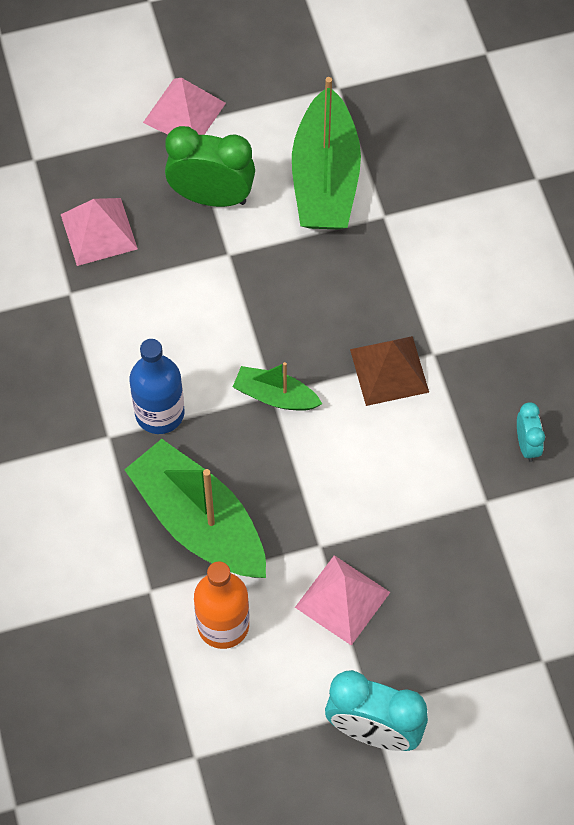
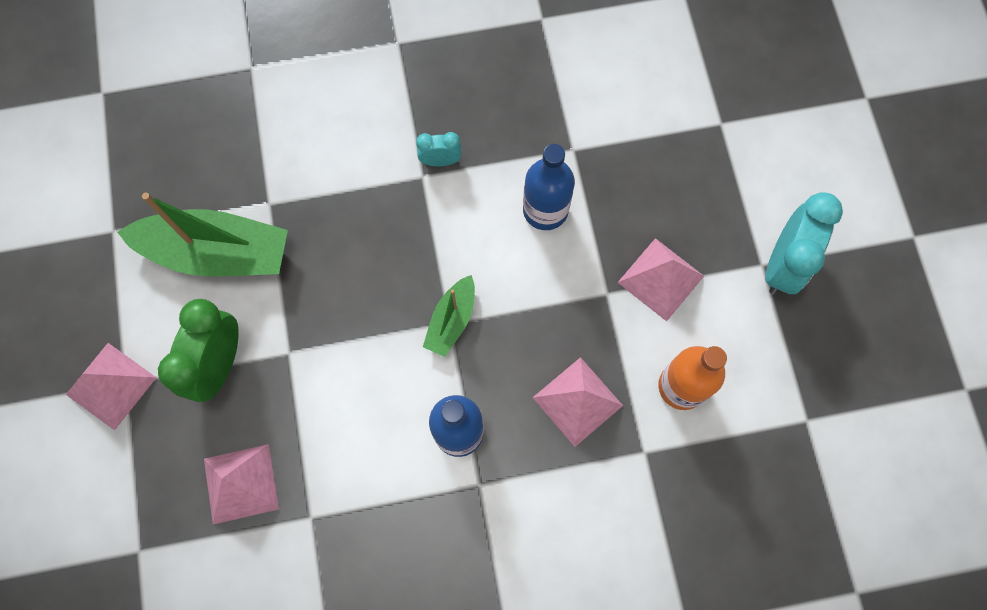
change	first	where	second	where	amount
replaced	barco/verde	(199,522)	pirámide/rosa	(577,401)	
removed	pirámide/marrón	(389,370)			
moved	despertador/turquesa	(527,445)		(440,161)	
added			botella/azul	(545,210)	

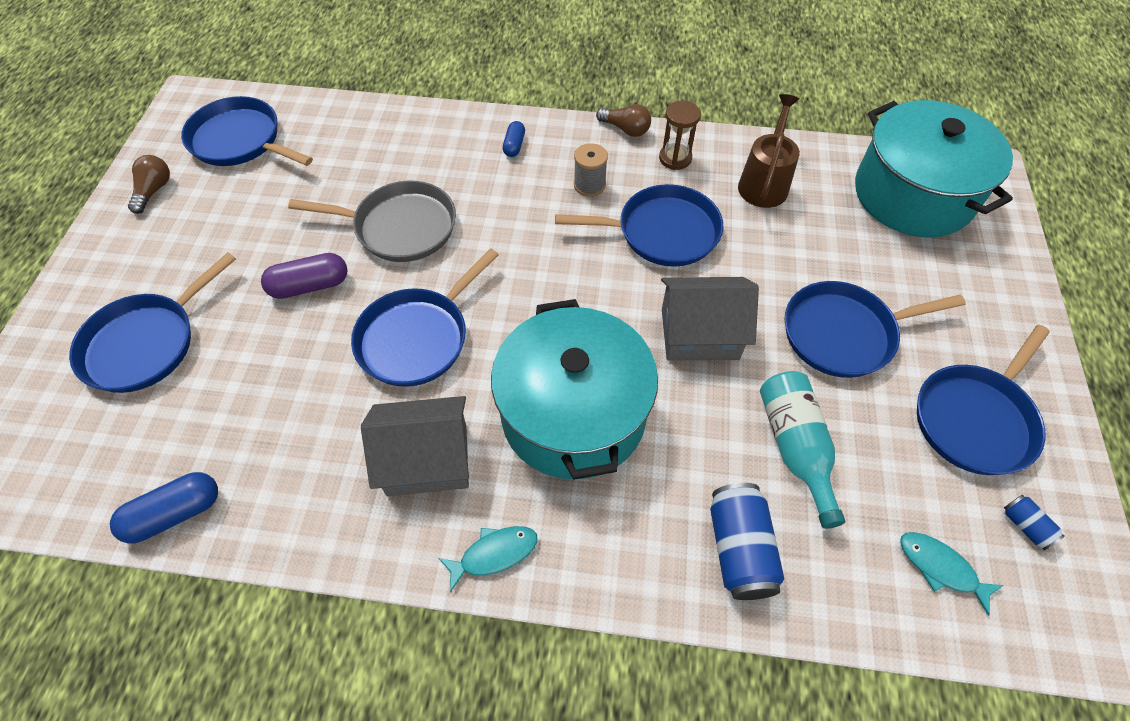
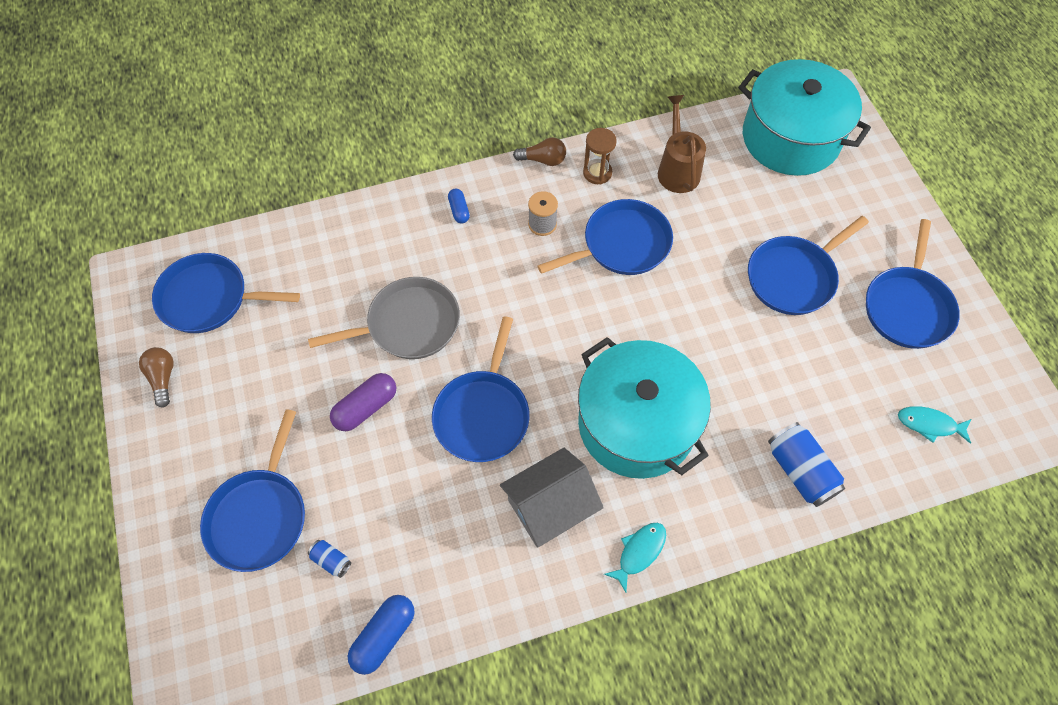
change	first	where	second	where	amount
removed	casa/gris	(699,334)			
removed	botella/turquesa	(795,447)			
moved	lata/azul	(1025,526)		(331,560)	

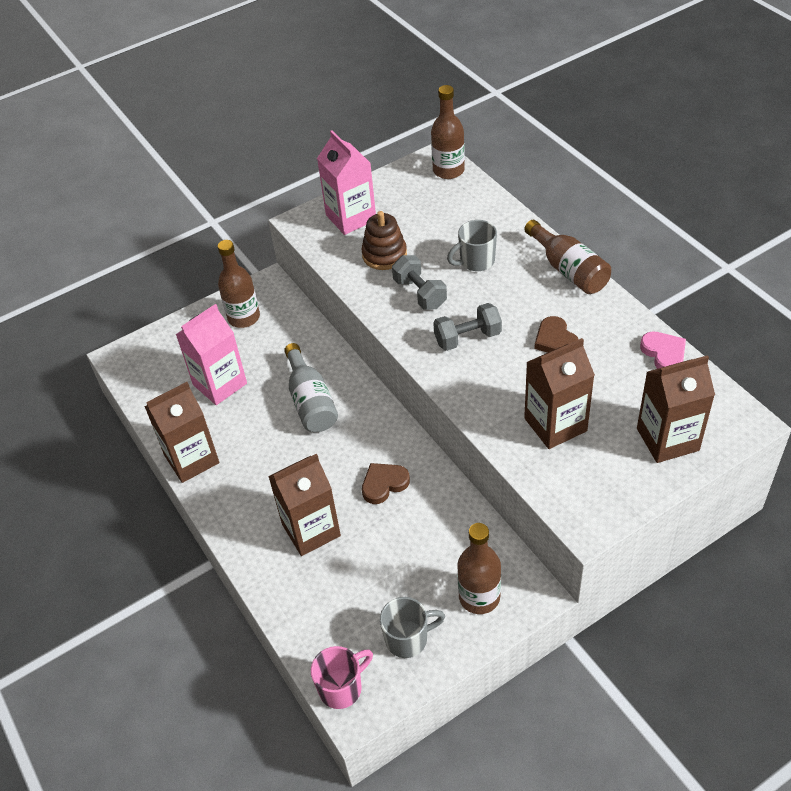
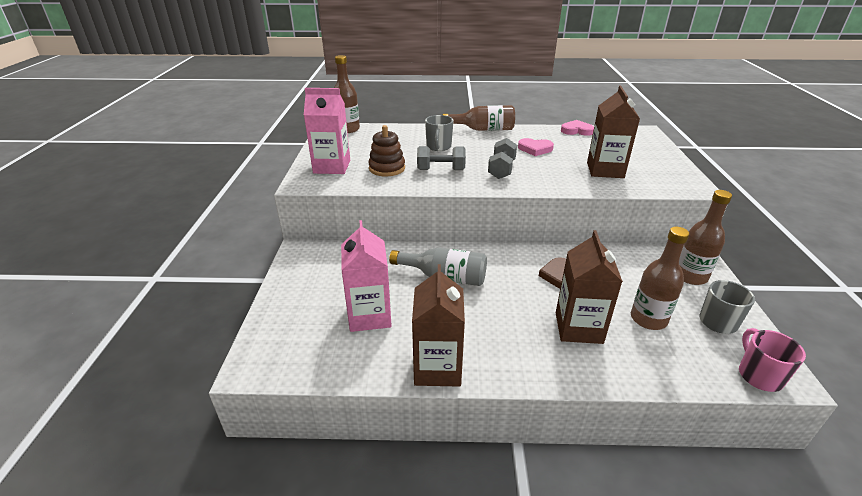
change	first	where	second	where	amount
moved	botella/marrón	(244,317)		(648,319)	
recoloured	corazón/marrón	(555,340)	corazón/rosa	(535,149)	
removed	cartón de leche/marrón	(667,439)			

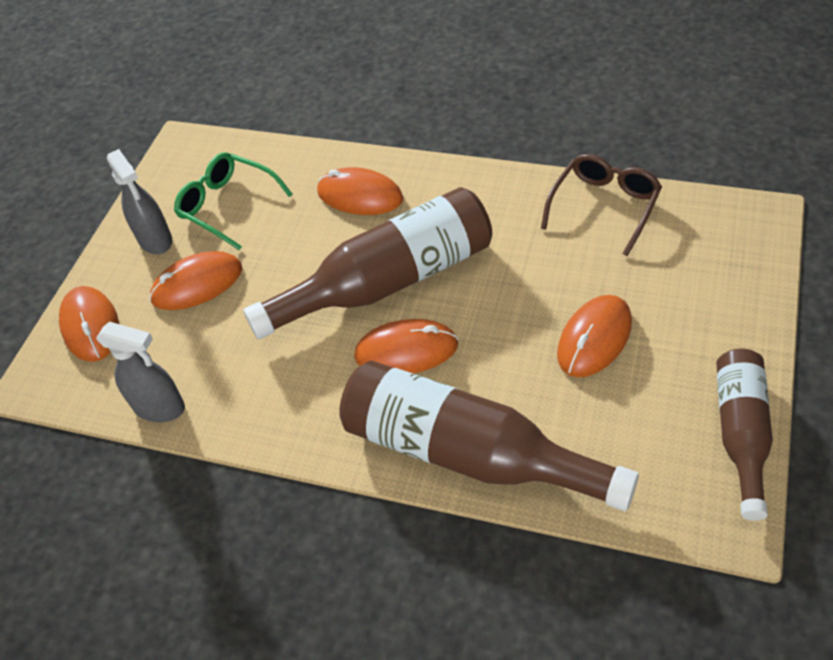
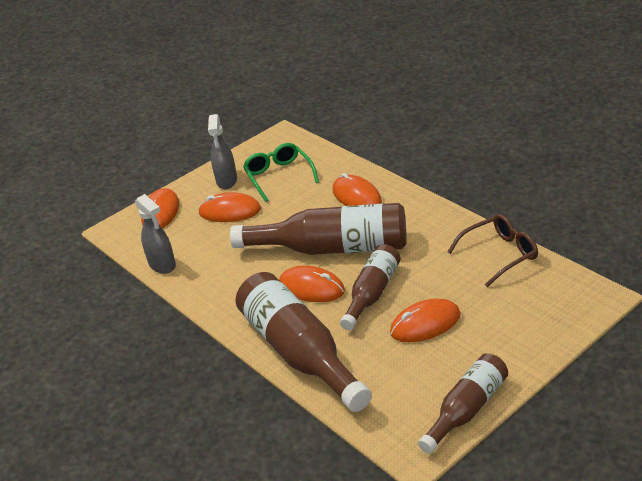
change	first	where	second	where	amount
added			botella/marrón	(372,293)	

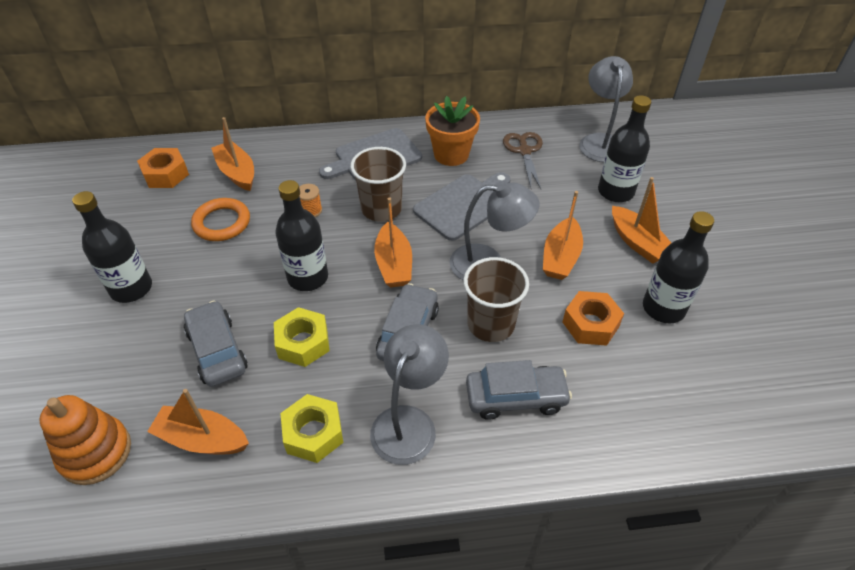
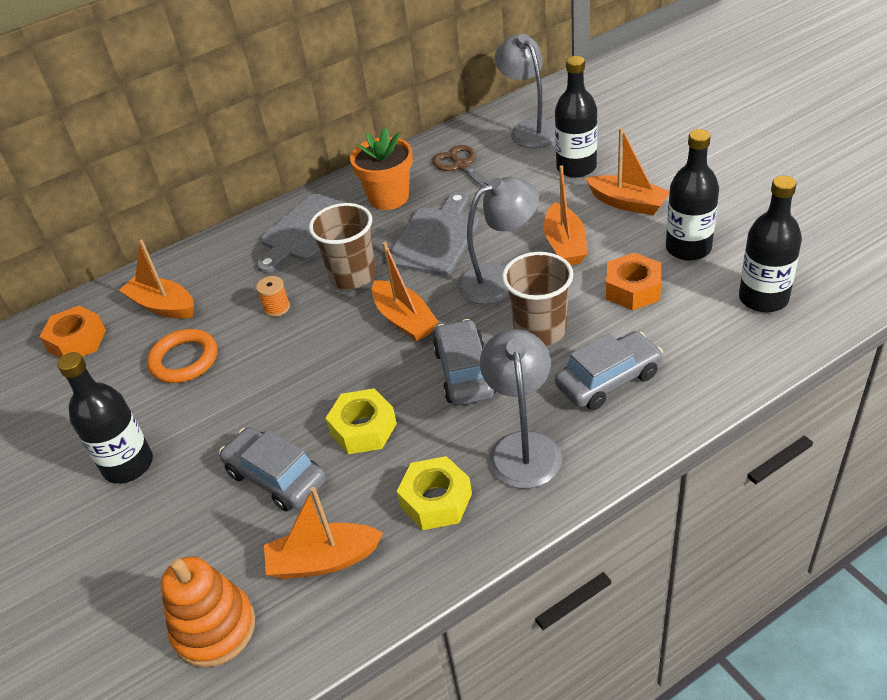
change	first	where	second	where	amount
moved	botella/negro	(308,277)		(763,298)	

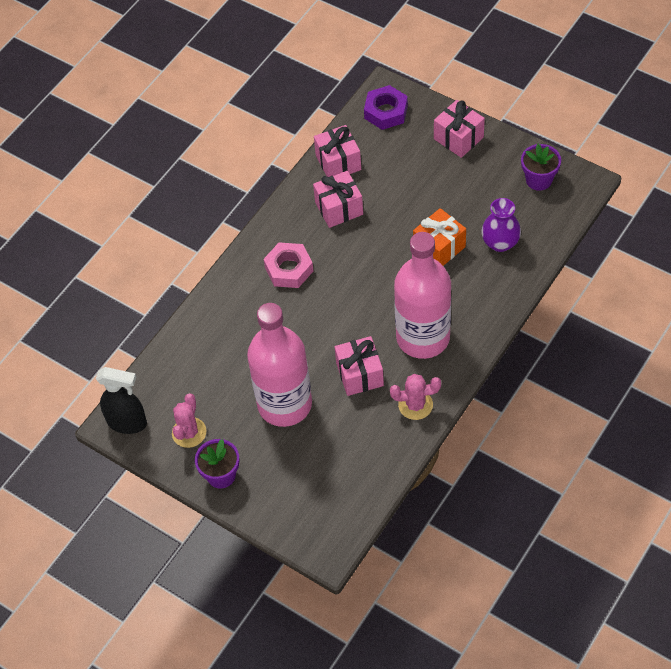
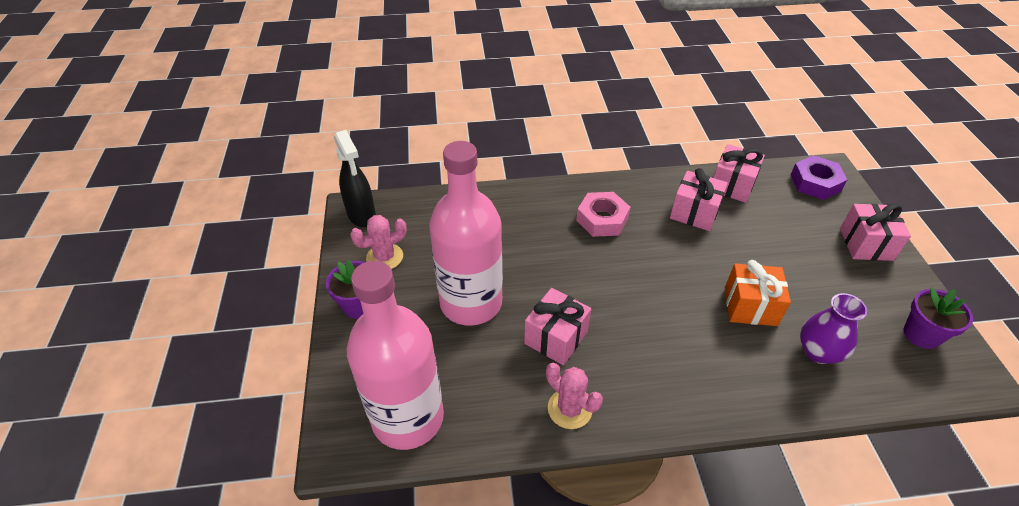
change	first	where	second	where	amount
moved	botella/rosa	(423,337)		(408,418)	

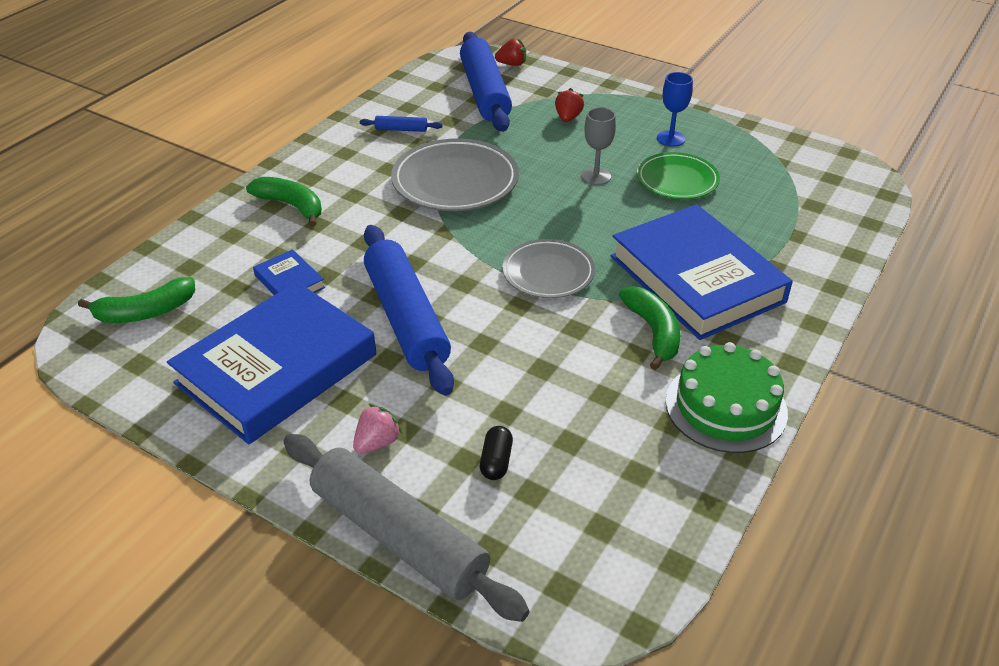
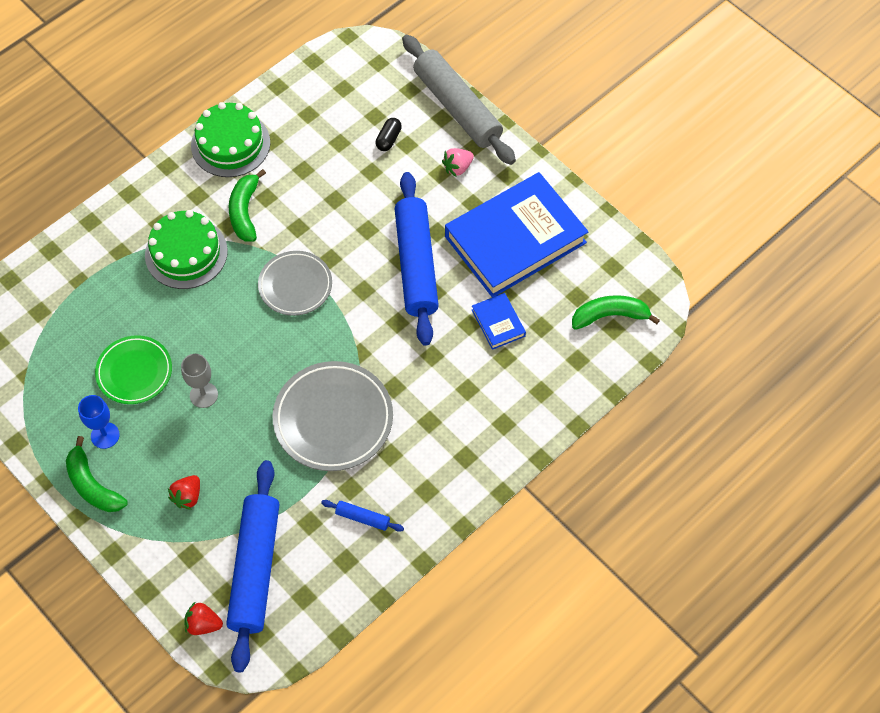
change	first	where	second	where	amount
moved	plátano/verde	(291,206)		(92,485)	
replaced	libro/azul	(696,279)	tarta/verde	(186,253)	

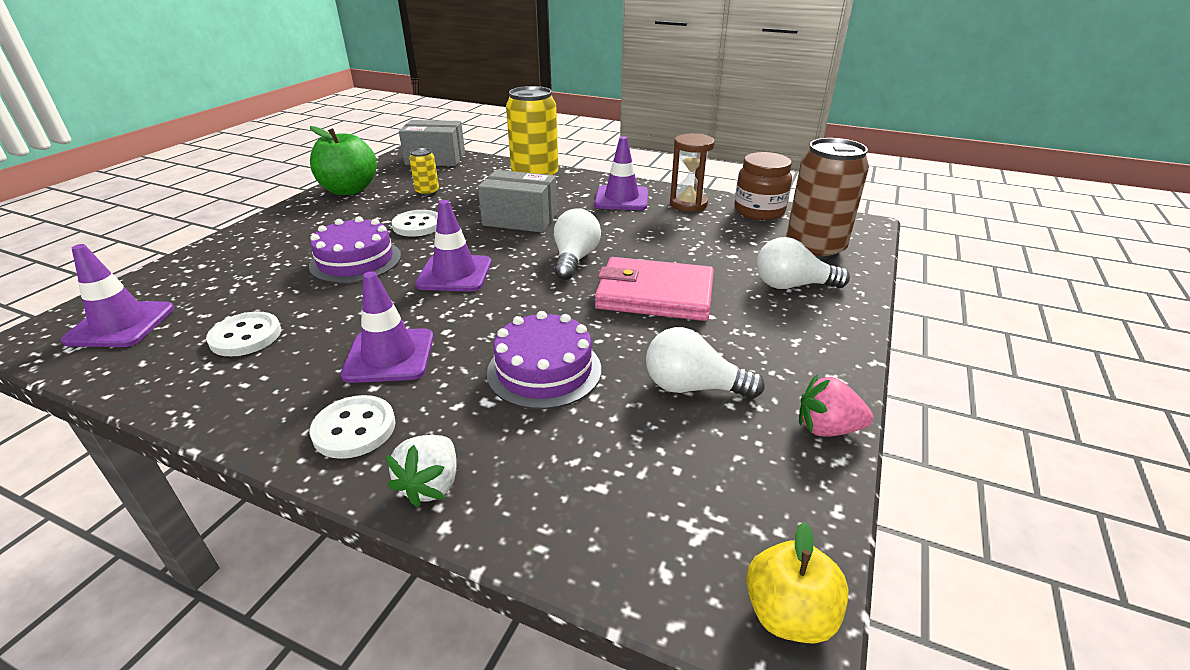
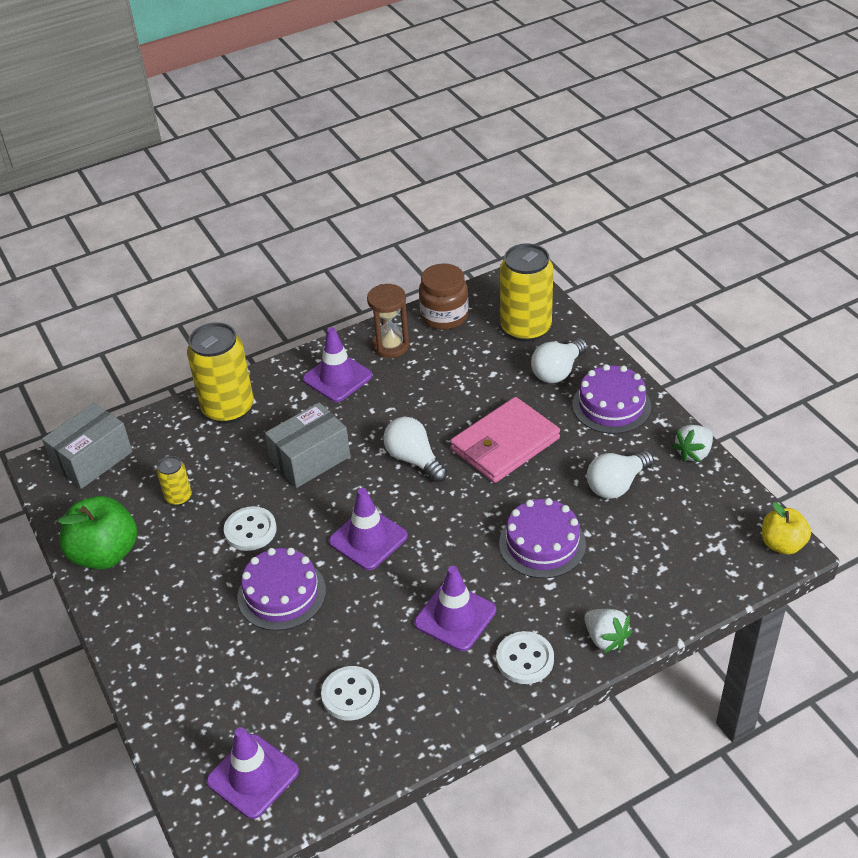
change	first	where	second	where	amount
recoloured	lata/marrón	(814,249)	lata/amarillo	(526,328)	
recoloured	fresa/rosa	(827,428)	fresa/blanco	(693,453)	
added			tarta/morado	(611,405)	

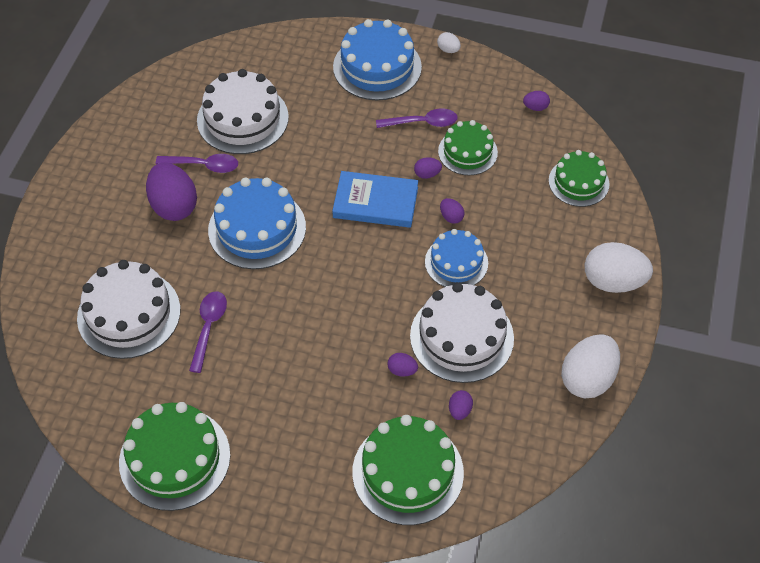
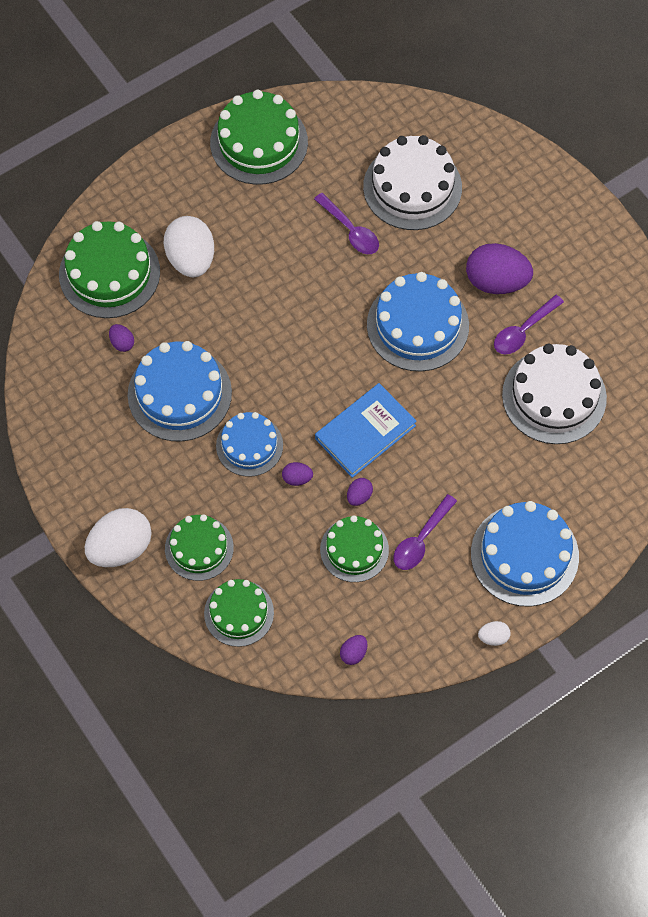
change	first	where	second	where	amount
removed	huevo/morado	(402,370)			
recoloured	tarta/blanco	(461,337)	tarta/azul	(179,394)	
moved	huevo/blanco	(587,379)		(191,259)	
added			tarta/verde	(199,548)	

